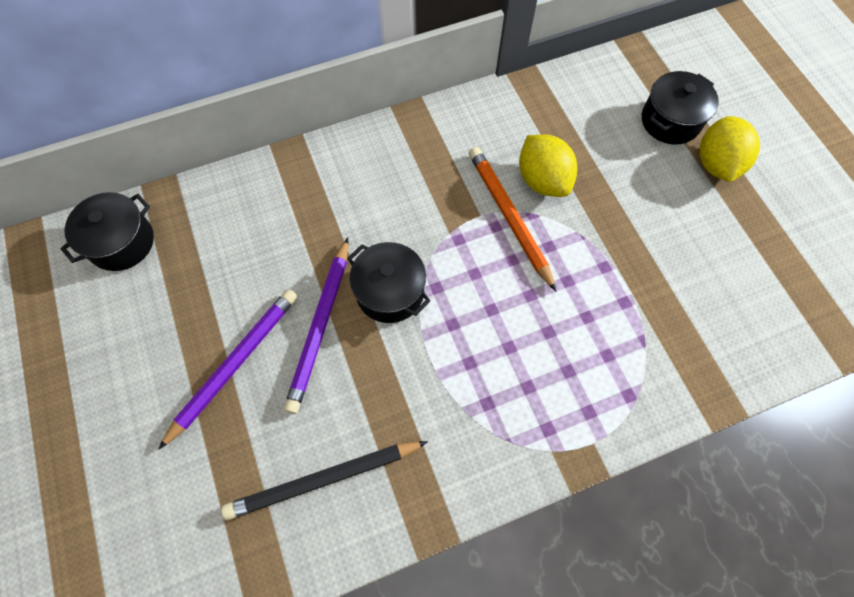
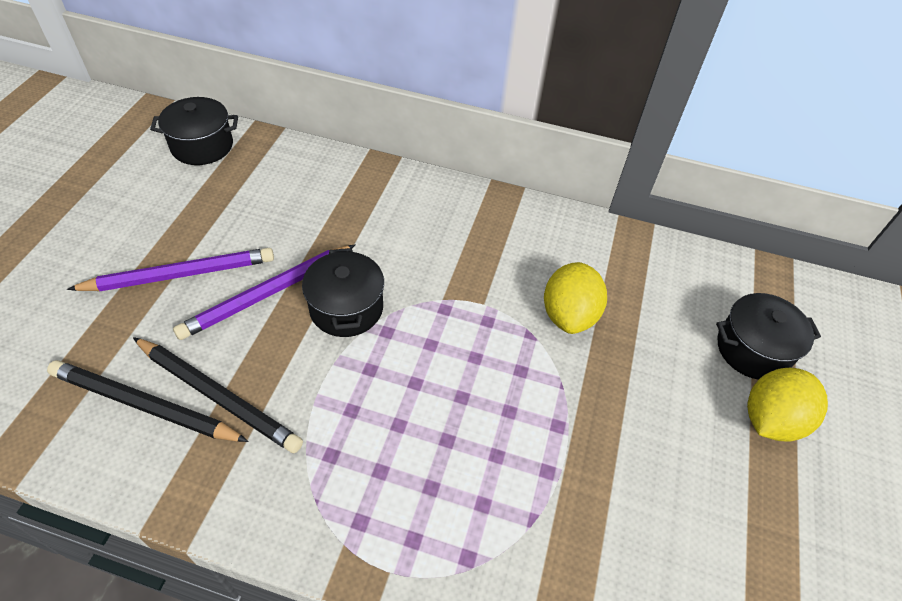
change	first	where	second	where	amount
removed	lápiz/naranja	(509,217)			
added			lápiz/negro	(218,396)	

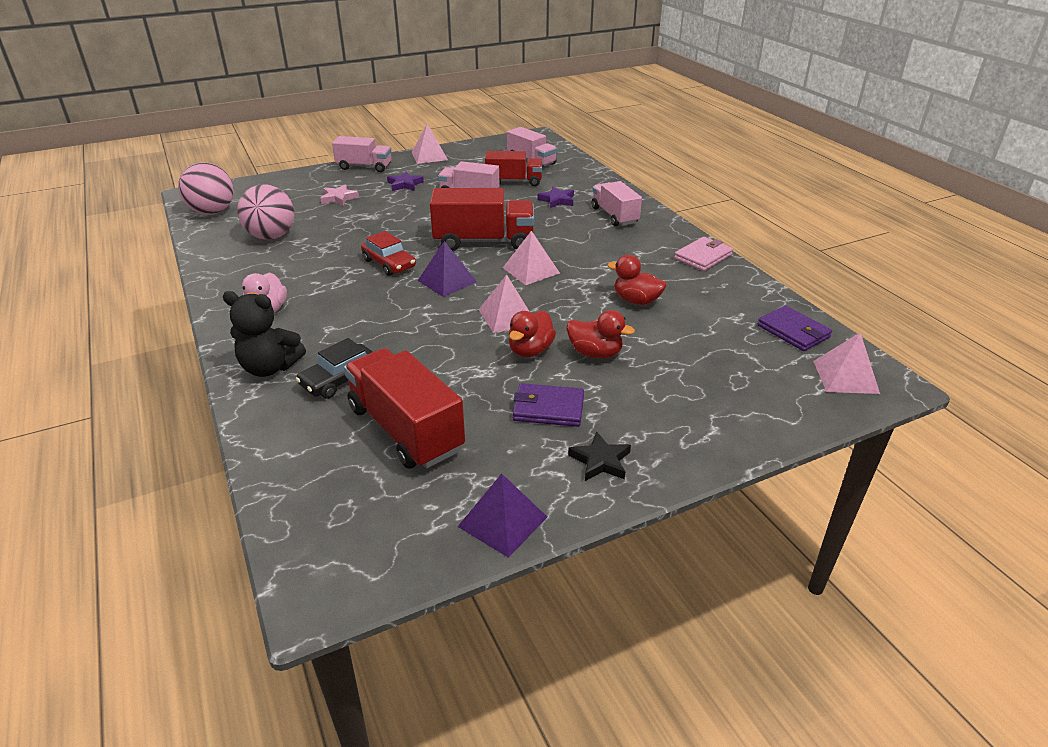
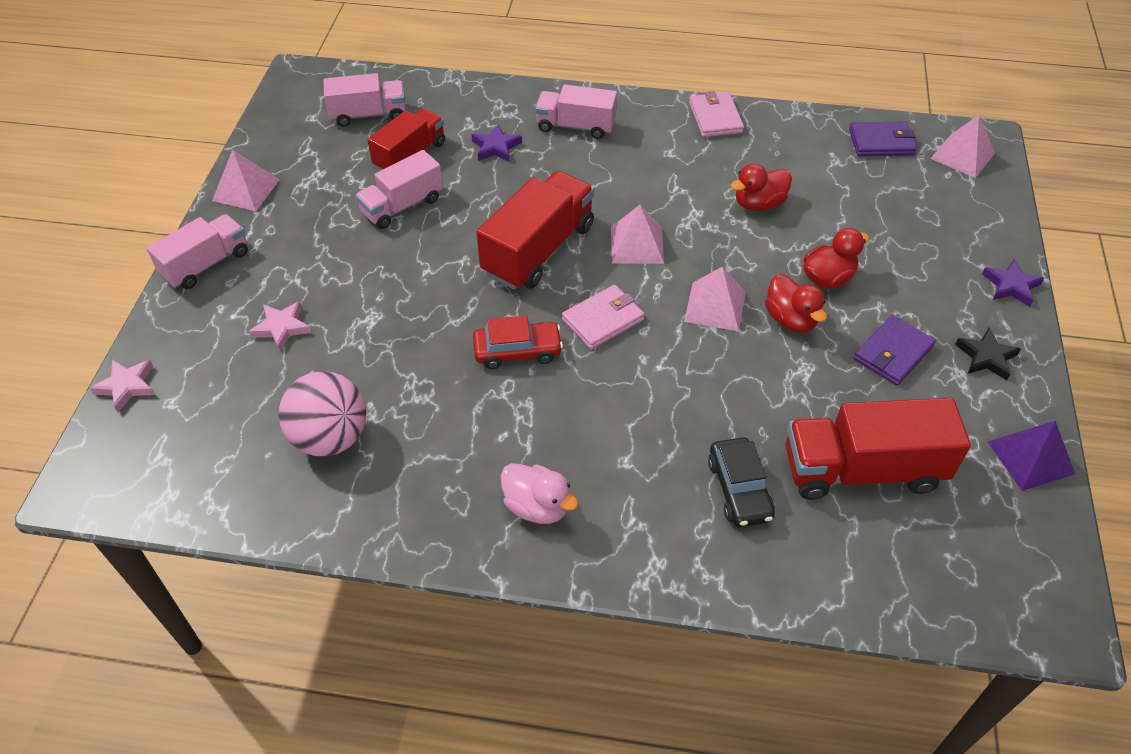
change	first	where	second	where	amount
removed	pelota/rosa	(212,212)			
removed	osito/negro	(270,367)			
moved	estrella/morado	(405,184)		(1011,286)	
replaced	pirámide/morado	(447,281)	cartera/rosa	(603,319)	
added			estrella/rosa	(127,386)	

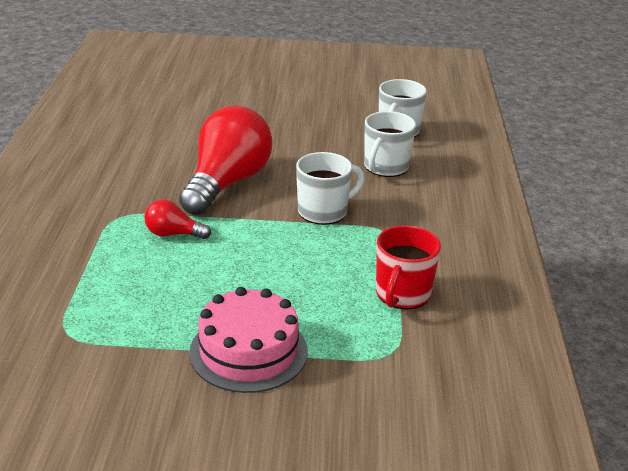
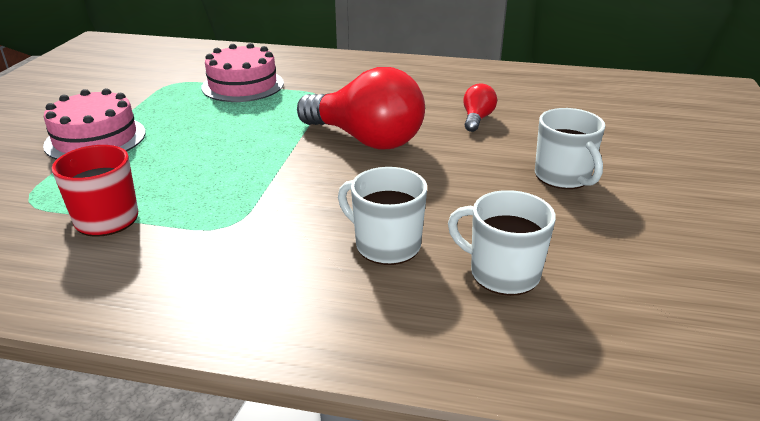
change	first	where	second	where	amount
moved	bombilla/rojo	(173,234)		(477,119)	
moved	taza/blanco	(324,211)		(563,177)	
added			tarta/rosa	(243,85)	

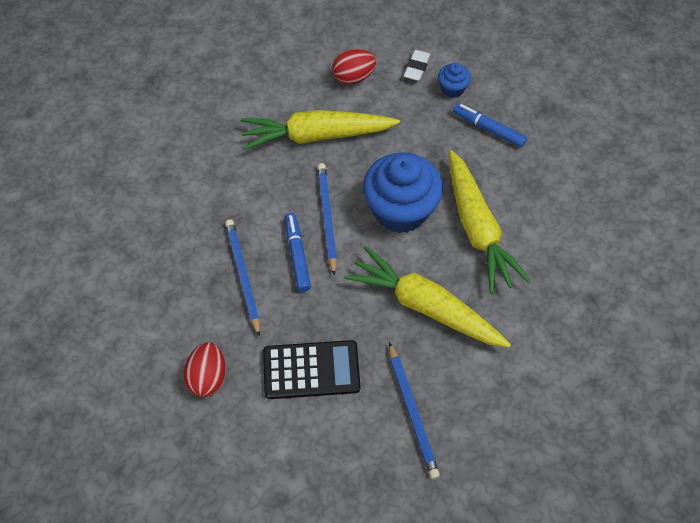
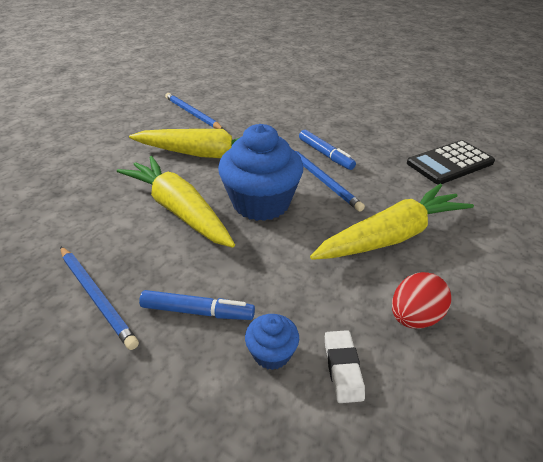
change	first	where	second	where	amount
removed	huevo/rojo	(208,377)			
moved	lápiz/azul	(243,276)		(96,296)	
moved	calculadora/negro	(311,370)		(450,163)	

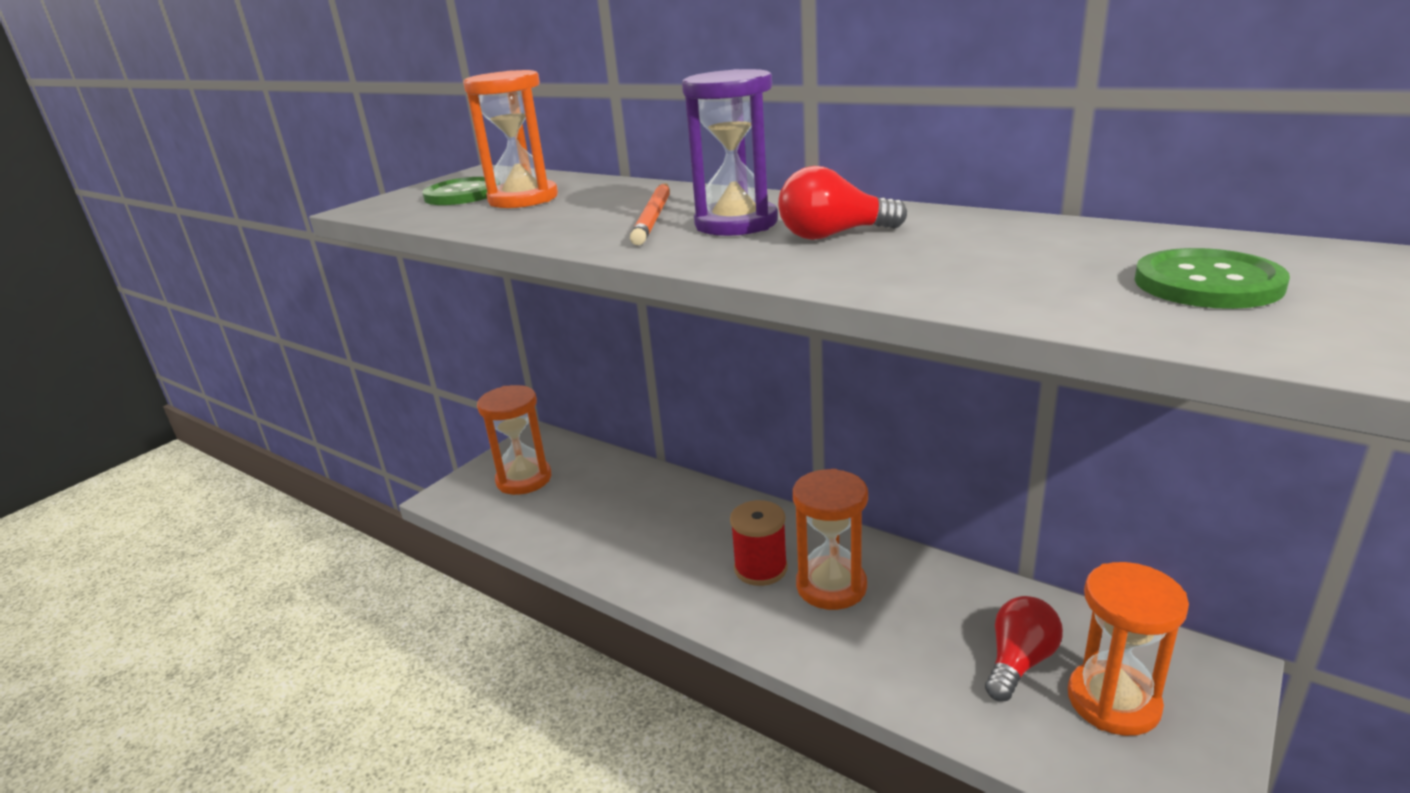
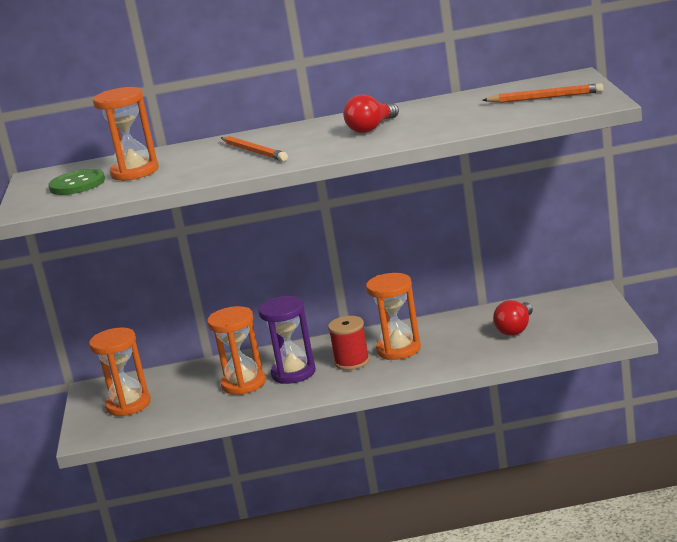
change	first	where	second	where	amount
moved	reloj de arena/morado	(736,224)		(293,373)	
turned	bombilla/rojo	(1019,662)		(516,329)	150 degrees counterclockwise
moved	reloj de arena/naranja	(1113,701)		(243,384)	
replaced	botón/verde	(1207,283)	lápiz/naranja	(545,98)	

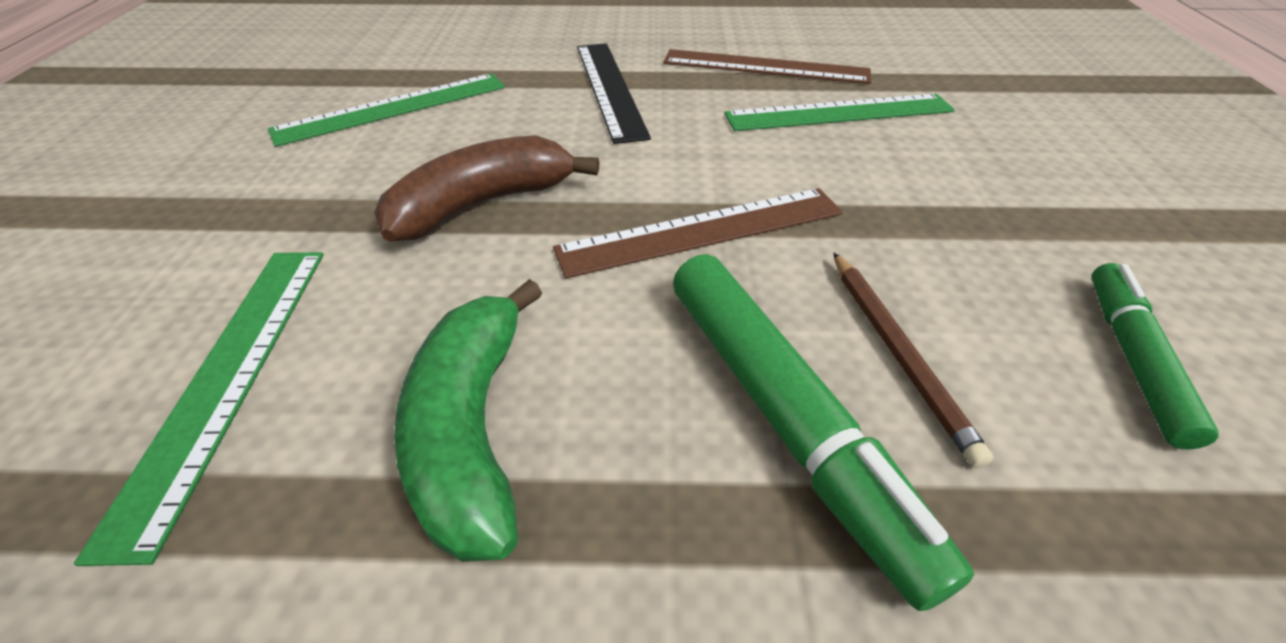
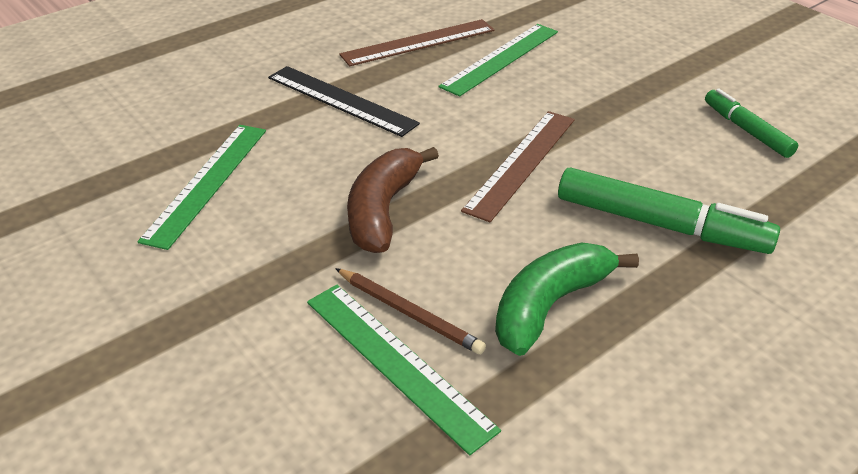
change	first	where	second	where	amount
turned	plátano/verde	(472,429)		(549,305)	90 degrees clockwise
moved	lápiz/marrón	(898,352)		(409,313)	

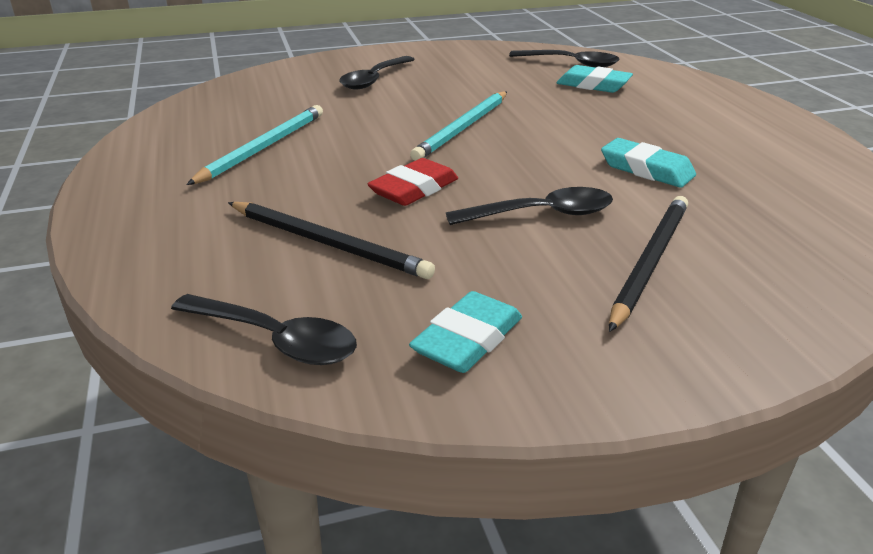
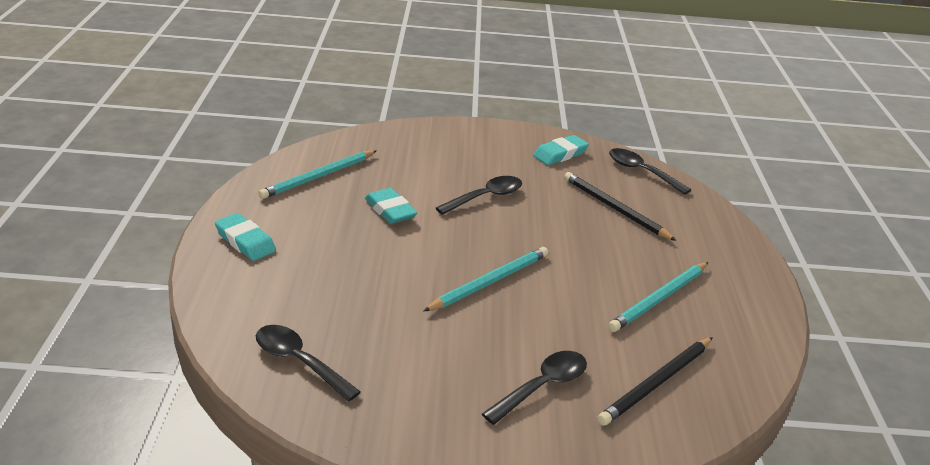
change	first	where	second	where	amount
removed	goma de borrar/rojo	(414,189)			
turned	cuchara/negro	(542,214)		(486,197)	135 degrees clockwise
moved	goma de borrar/turquesa	(593,85)		(245,241)	
moved	lápiz/negro	(650,262)		(656,383)	
added			lápiz/turquesa	(318,177)	

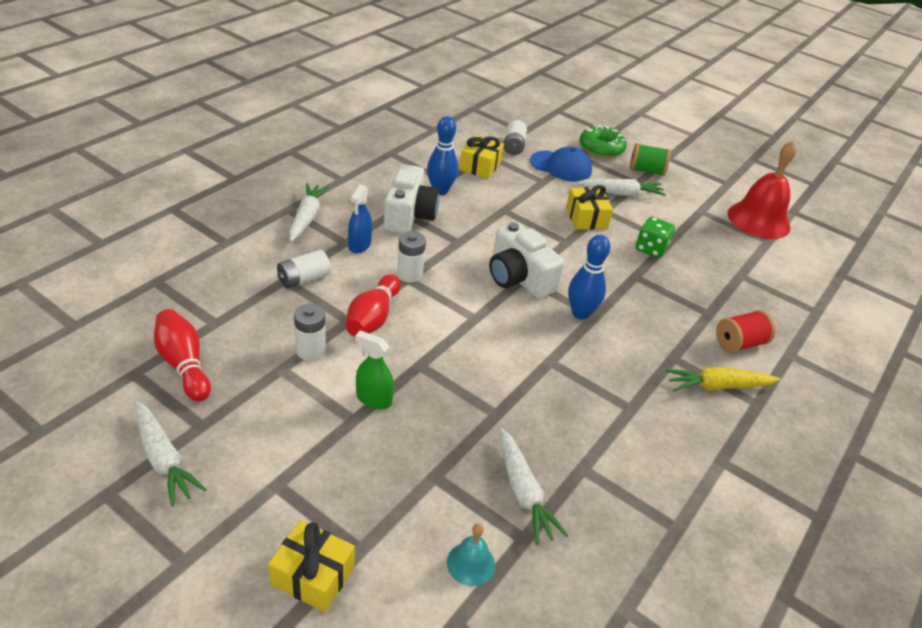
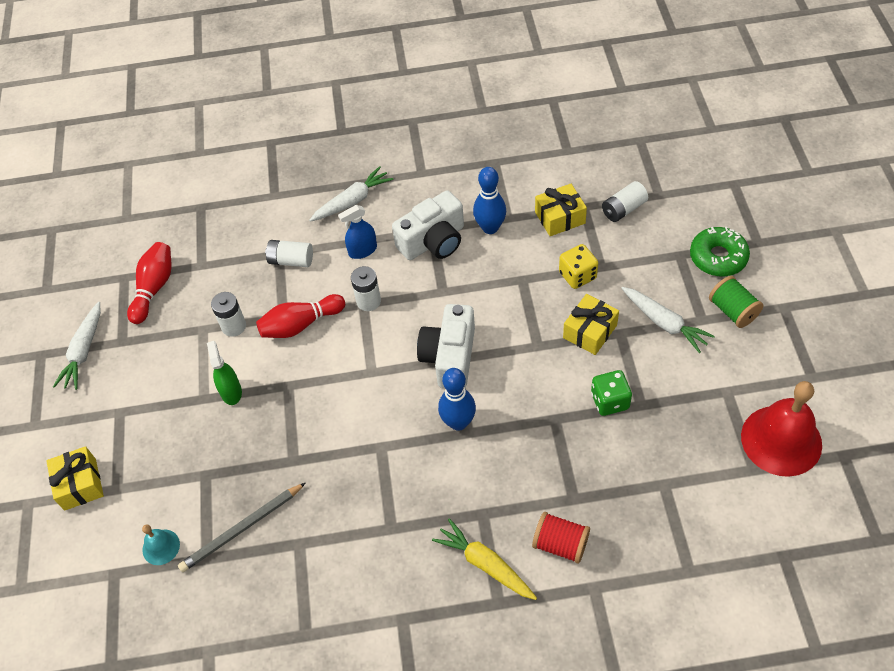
change	first	where	second	where	amount
replaced	zanahoria/blanco	(523,492)	lápiz/gris	(242,529)	
removed	gorra/azul	(561,166)			
added			dado/amarillo	(577,275)	

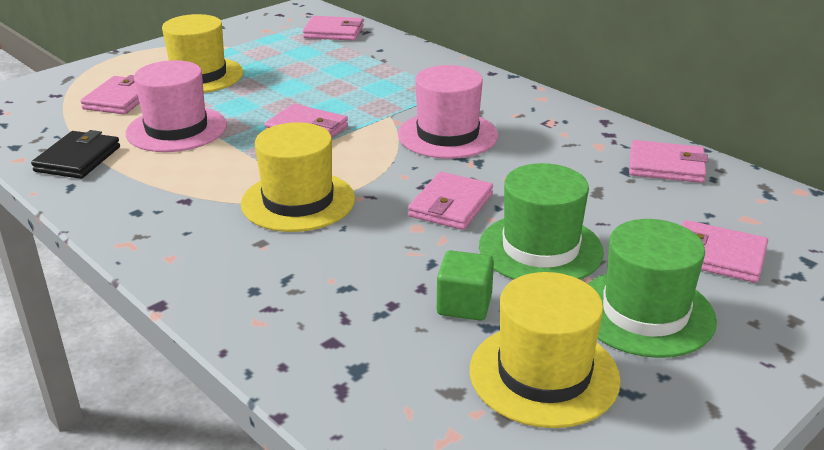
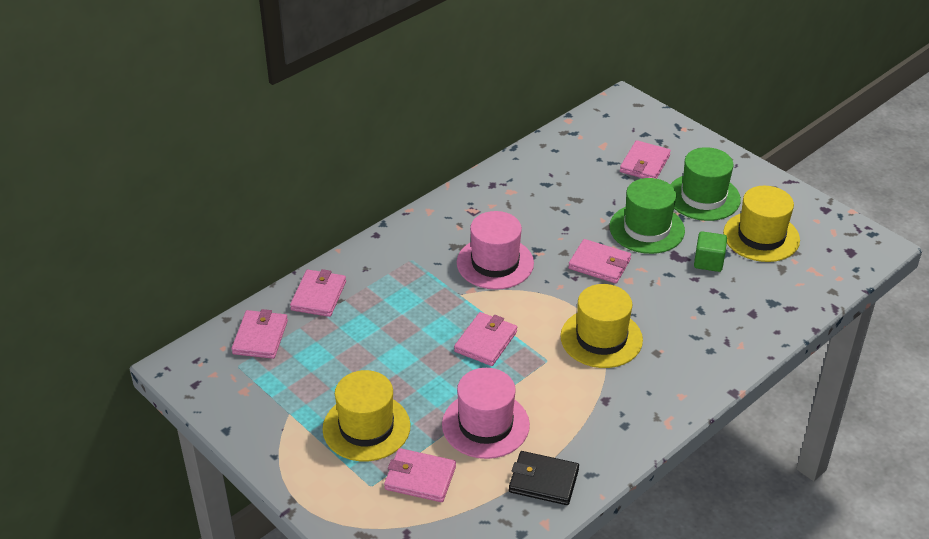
change	first	where	second	where	amount
moved	cartera/rosa	(666,166)		(318,296)	

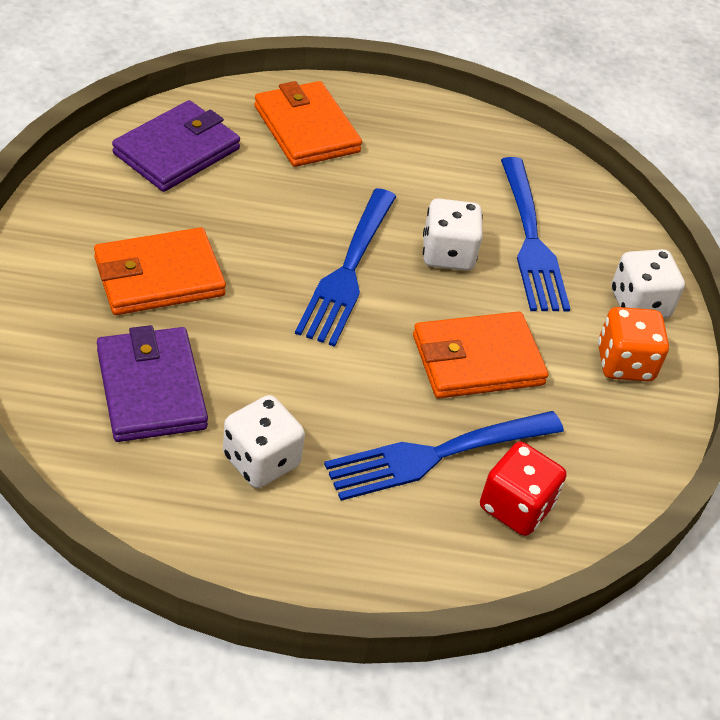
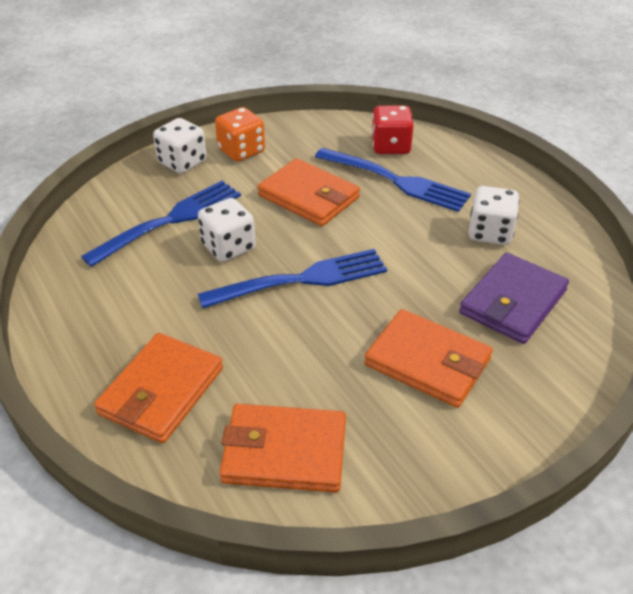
change	first	where	second	where	amount
recoloured	cartera/morado	(176,151)	cartera/naranja	(284,452)	

